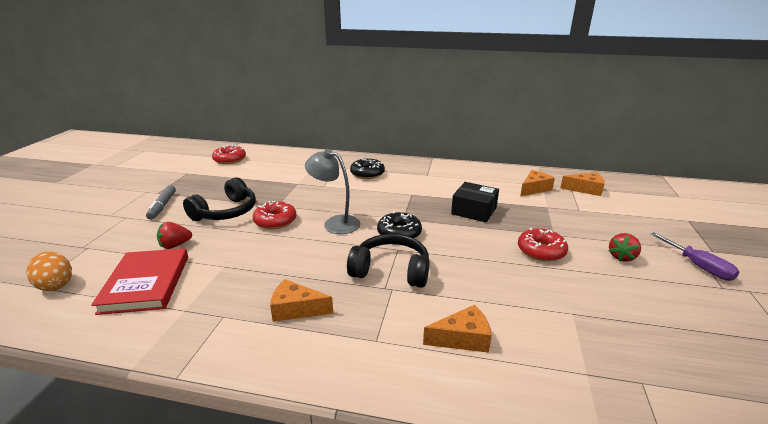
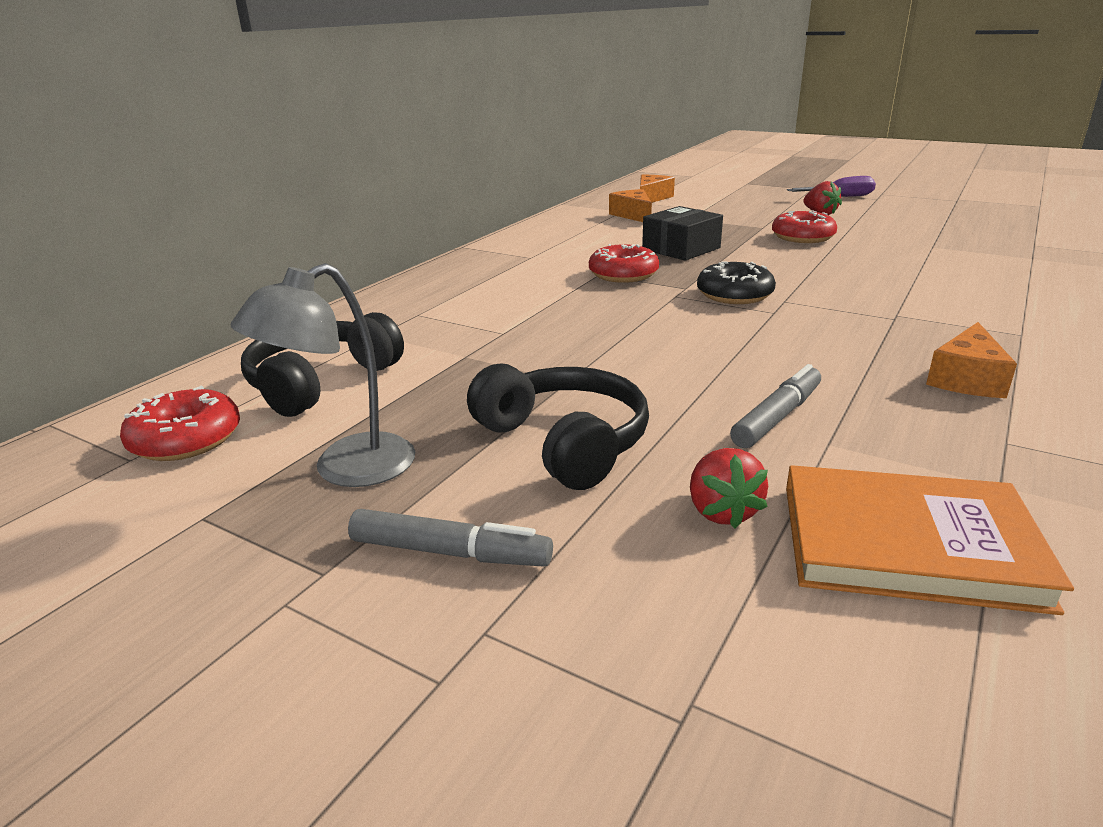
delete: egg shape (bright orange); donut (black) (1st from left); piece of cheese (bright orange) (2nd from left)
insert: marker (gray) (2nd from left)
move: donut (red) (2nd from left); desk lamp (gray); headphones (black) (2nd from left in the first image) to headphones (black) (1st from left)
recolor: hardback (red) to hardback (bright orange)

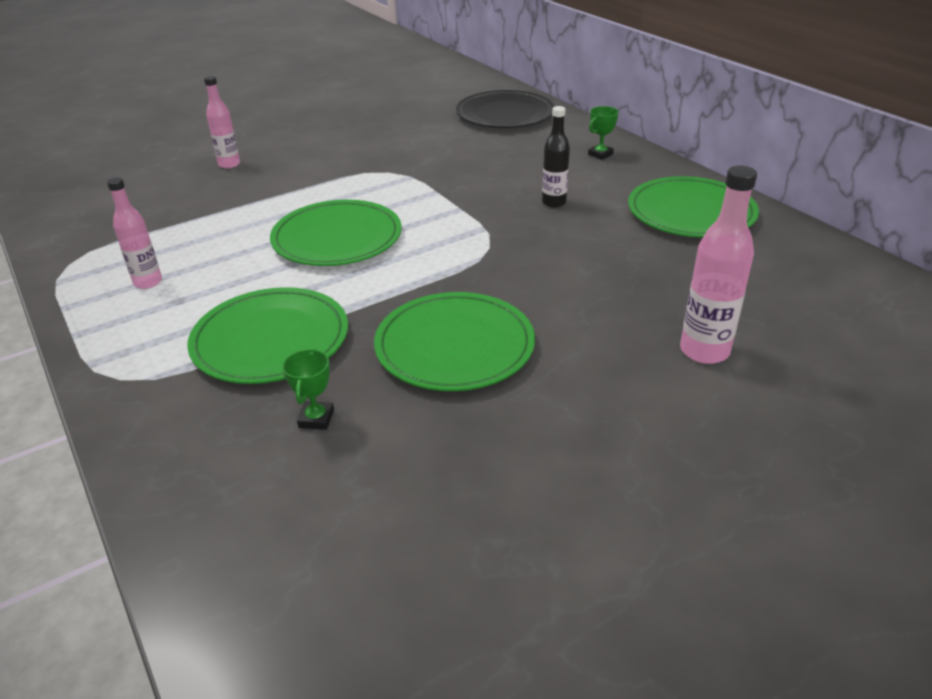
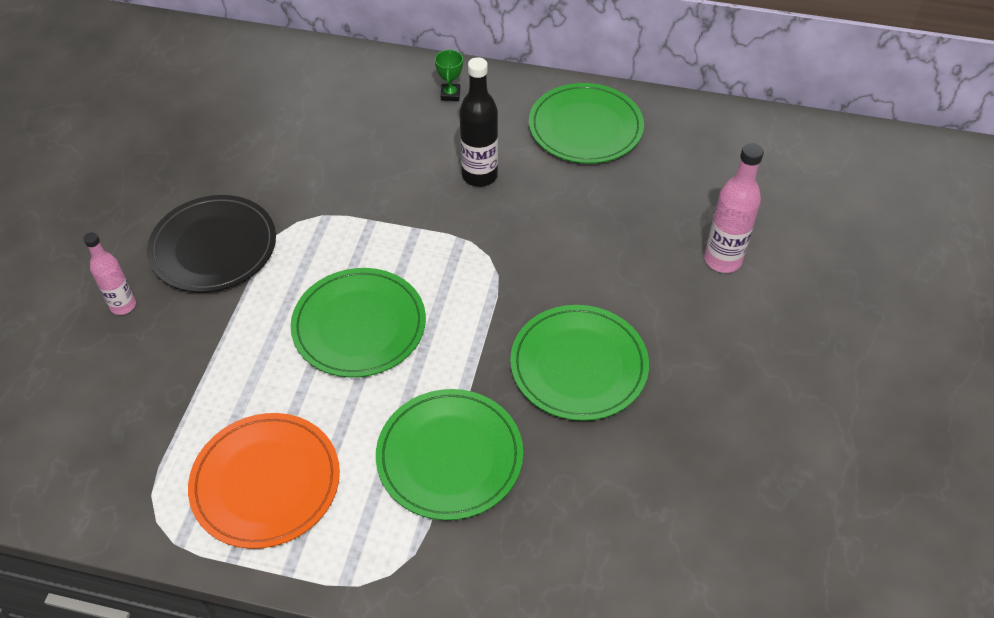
delete: award cup (emerald) (1st from left)
move: flat dish (black)
replace: bottle (rose-pink) (1st from left) to flat dish (bright orange)
resize: bottle (black) x1.51

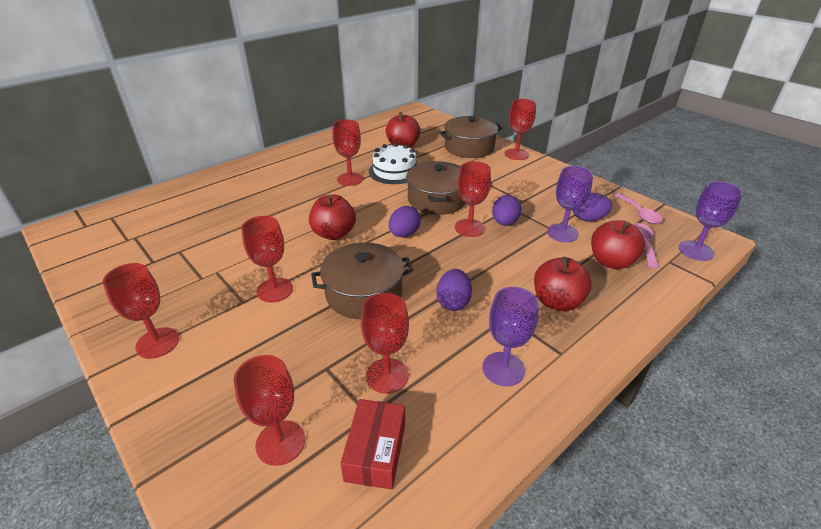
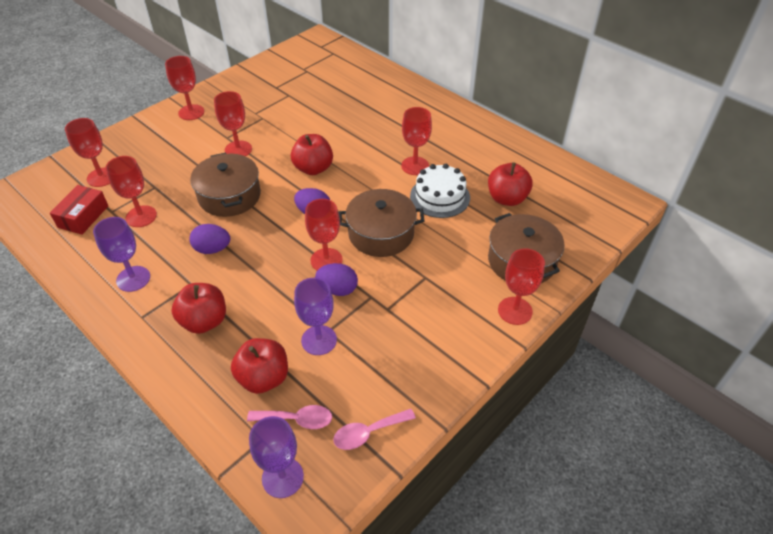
delete: egg shape (royal purple) (4th from left)
rotate: parcel (red) 75 degrees counterclockwise

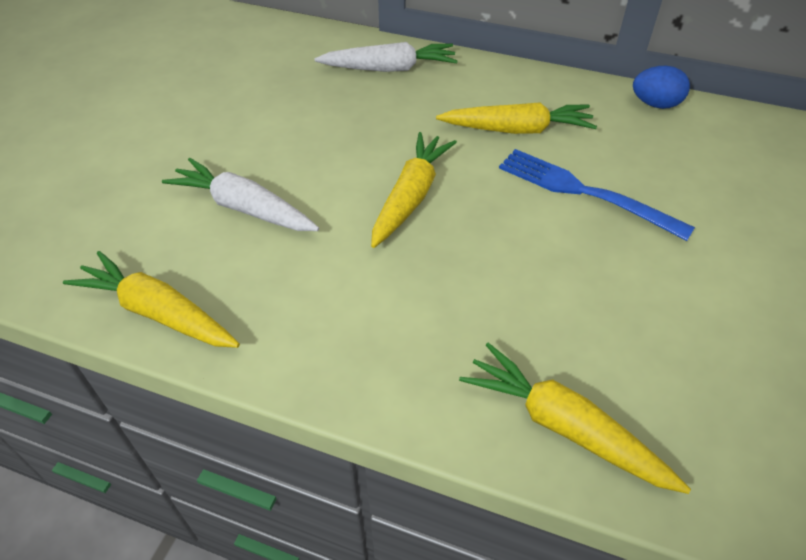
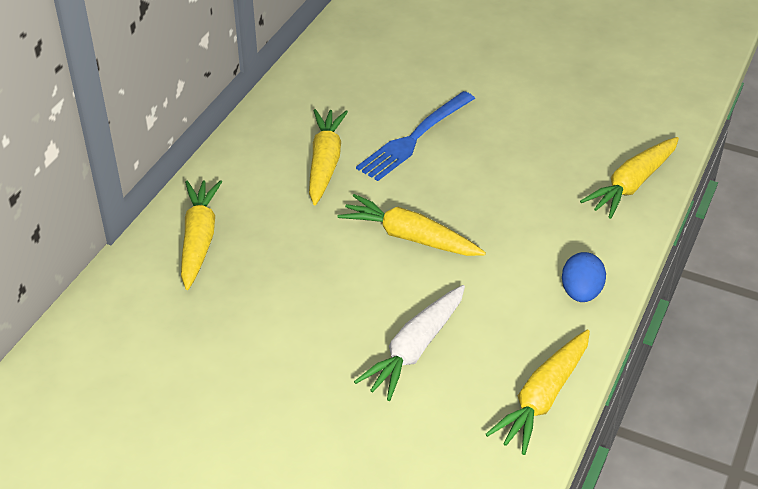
move: egg shape (royal blue)
recolor: root vegetable (pure white) (2nd from left) to root vegetable (bright yellow) (1st from left)

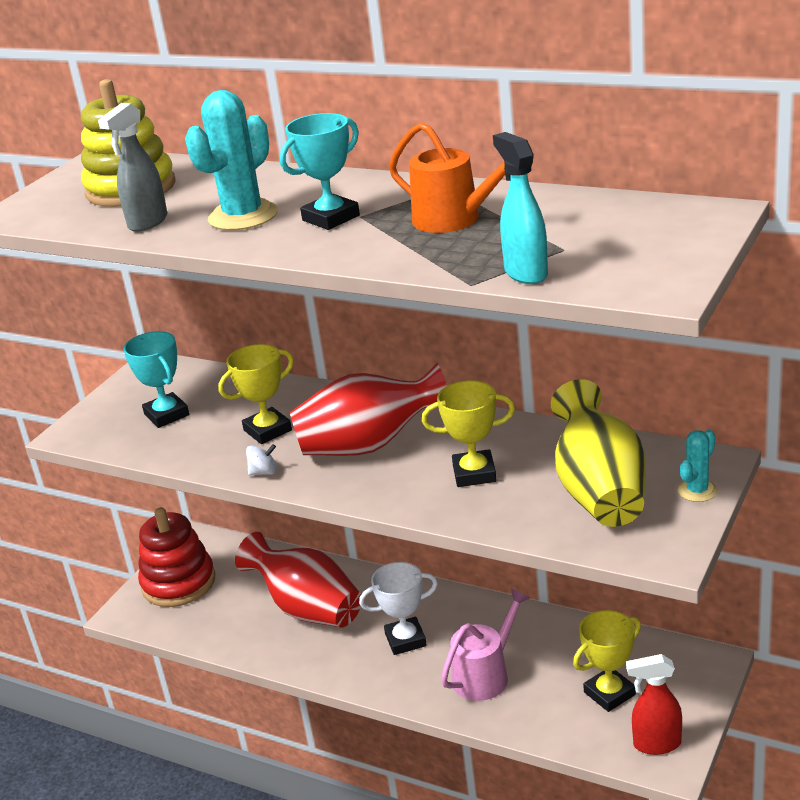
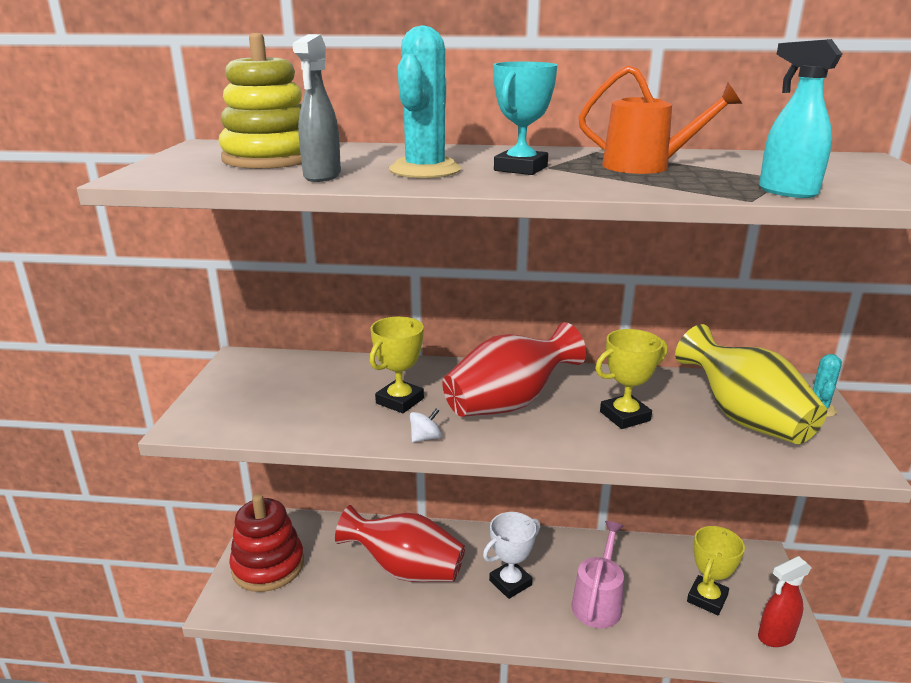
delete: award cup (aqua) (1st from left)

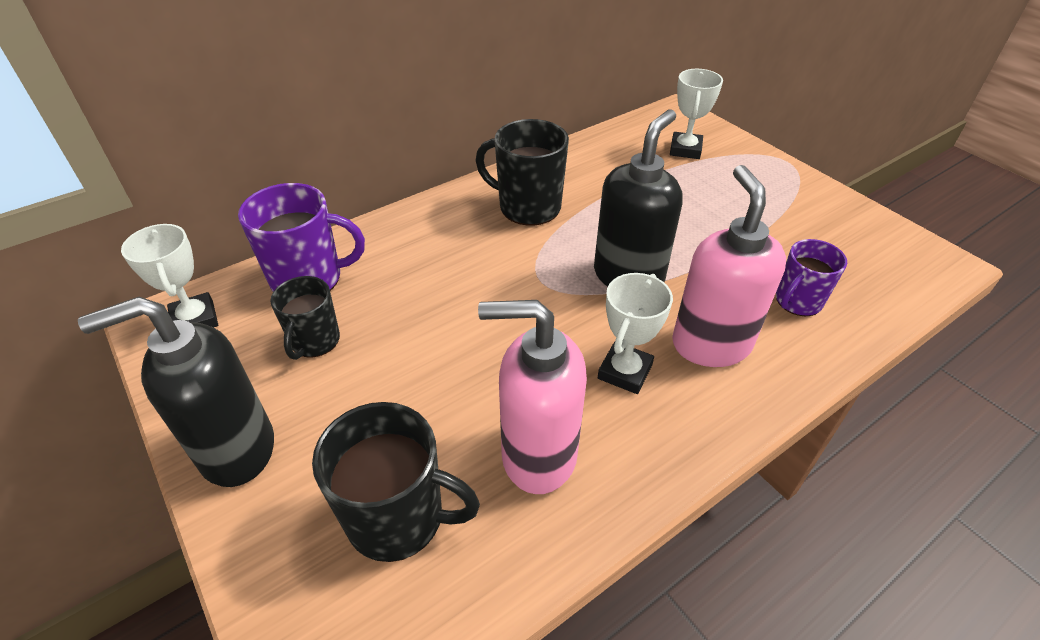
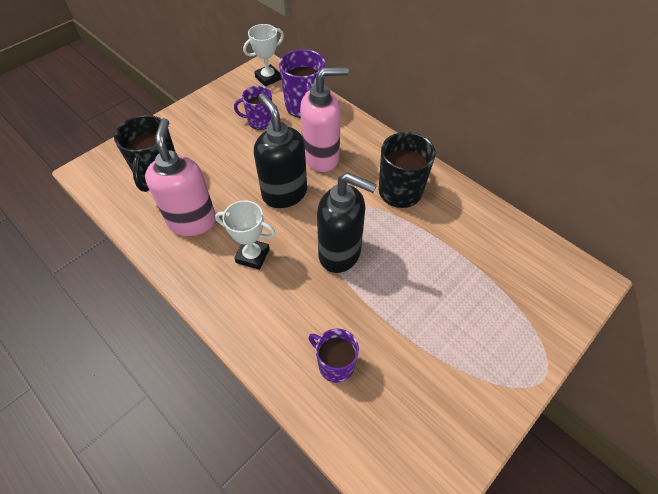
delete: award cup (pure white) (3rd from left)
move: soap pump (black) (1st from left); soap pump (rose-pink) (2nd from left)
recolor: coffee mug (black) (1st from left) to coffee mug (royal purple) (1st from left)

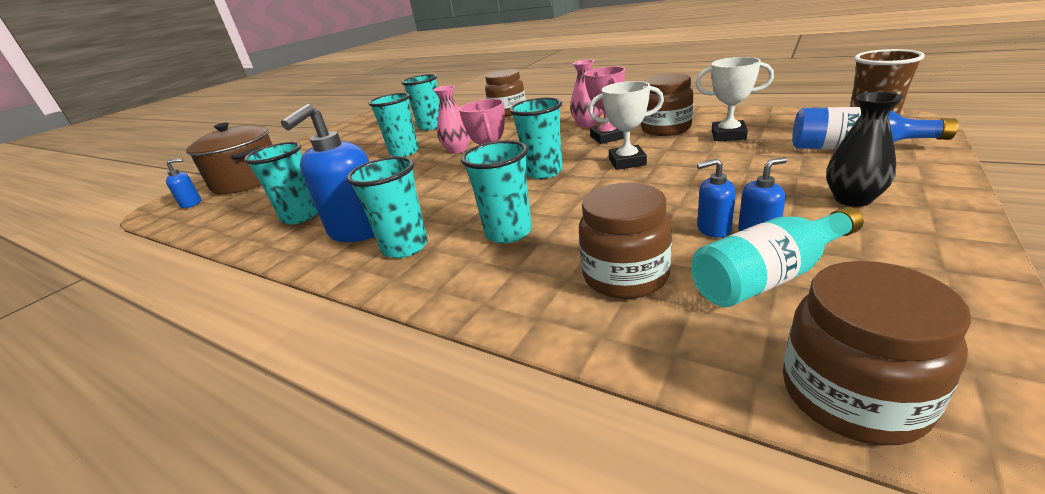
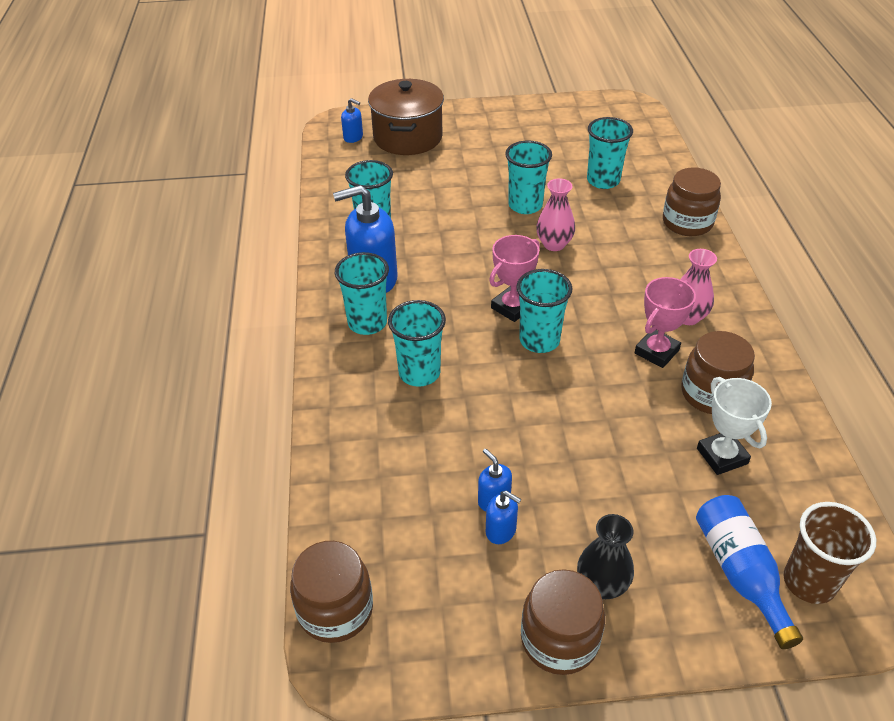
delete: award cup (pure white) (1st from left); bottle (aqua)
move: preserve jar (dark brown) (2nd from left)

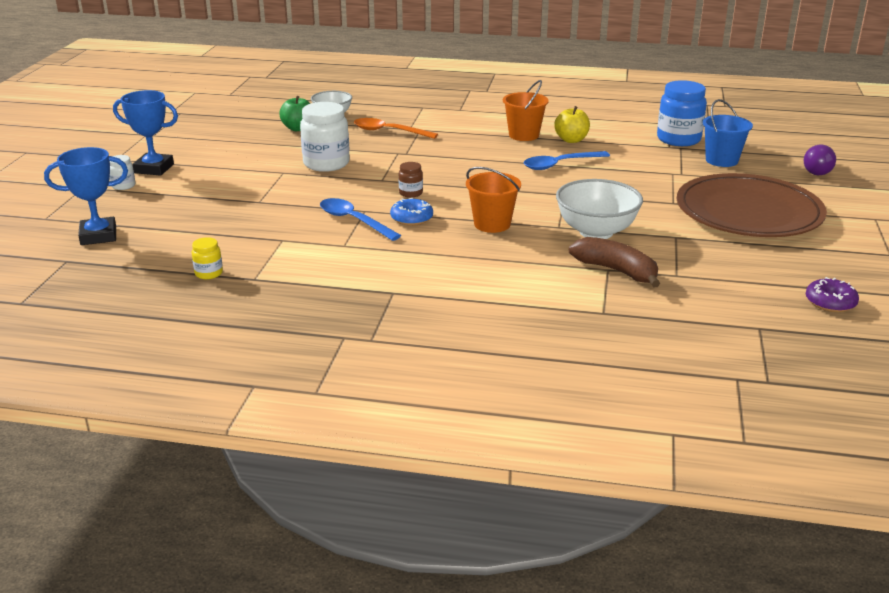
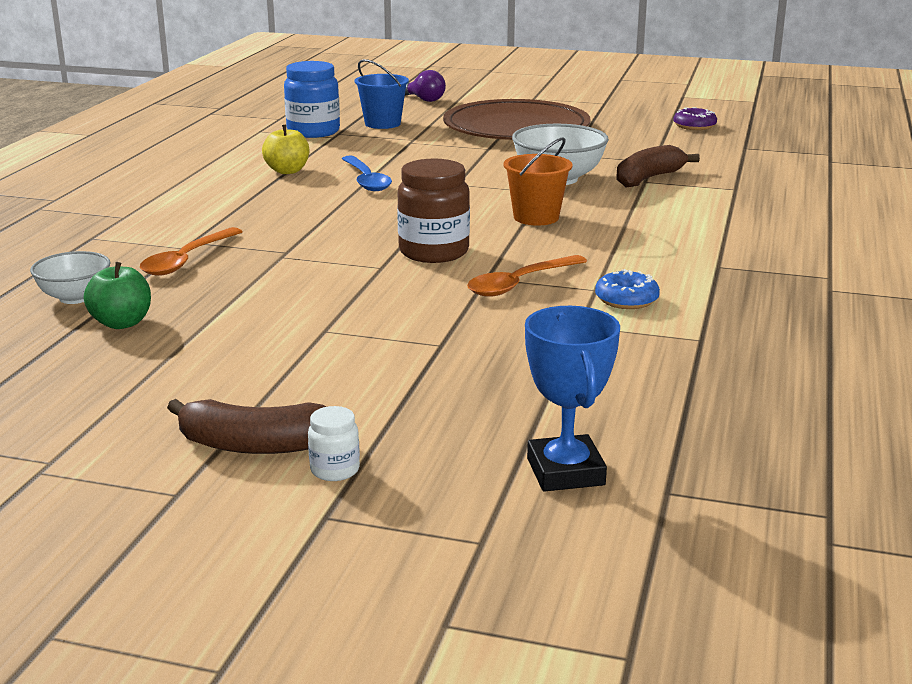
delete: preserve jar (bright yellow); preserve jar (pure white) (2nd from left); bucket (bright orange) (2nd from left)
move: donut (royal blue)
replace: award cup (royal blue) (2nd from left) to banana fruit (dark brown) (1st from left)
recolor: spoon (royal blue) (1st from left) to spoon (bright orange) (2nd from left)
resize: preserve jar (dark brown) x2.07

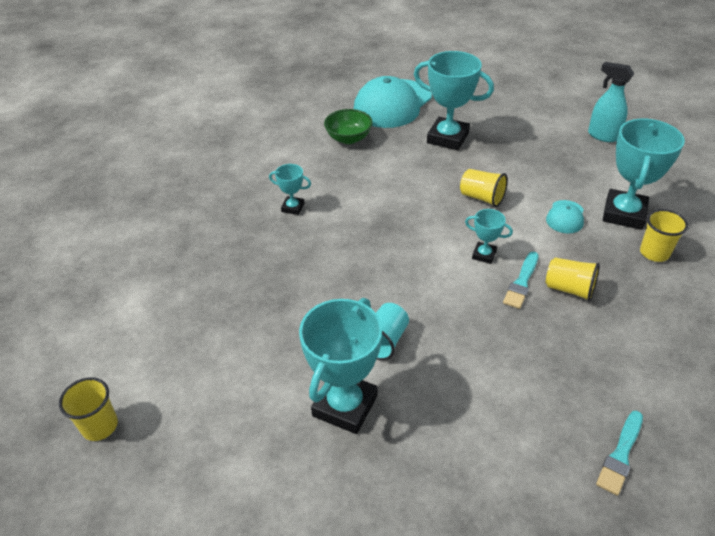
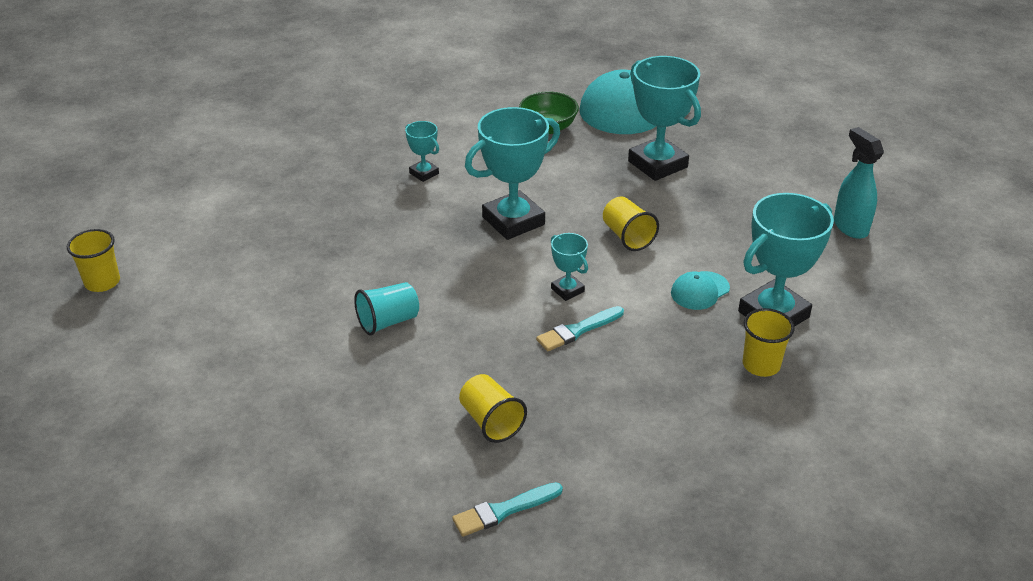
move: award cup (aqua) (2nd from left); beaker (bright yellow) (3rd from left in the first image) to beaker (bright yellow) (2nd from left)

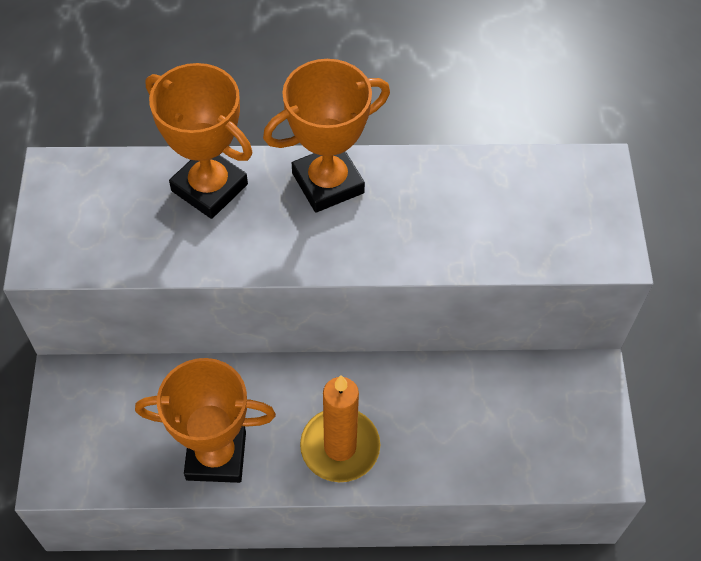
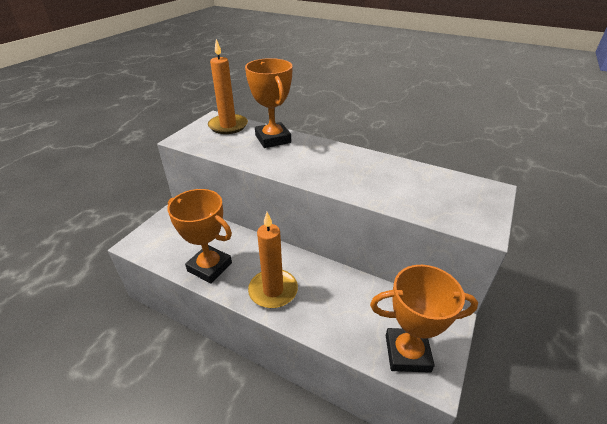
insert: pillar candle (bright orange) (1st from left)
move: award cup (bright orange) (3rd from left)

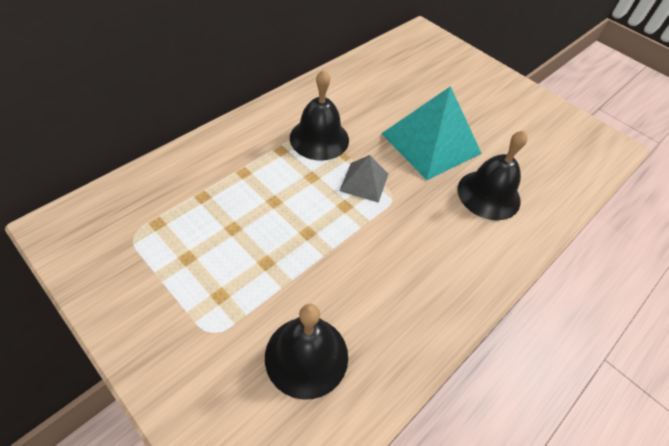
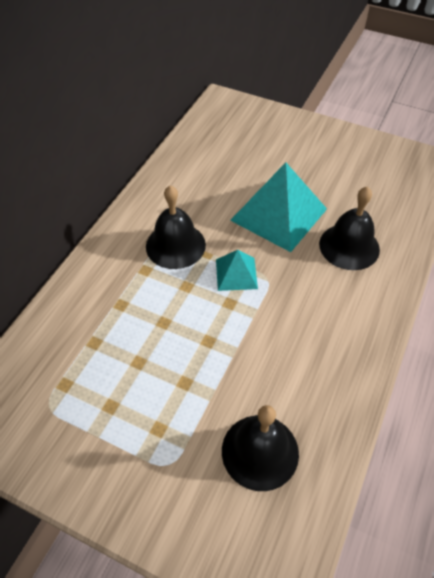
recolor: pyramid (gray) to pyramid (aqua) (1st from left)

